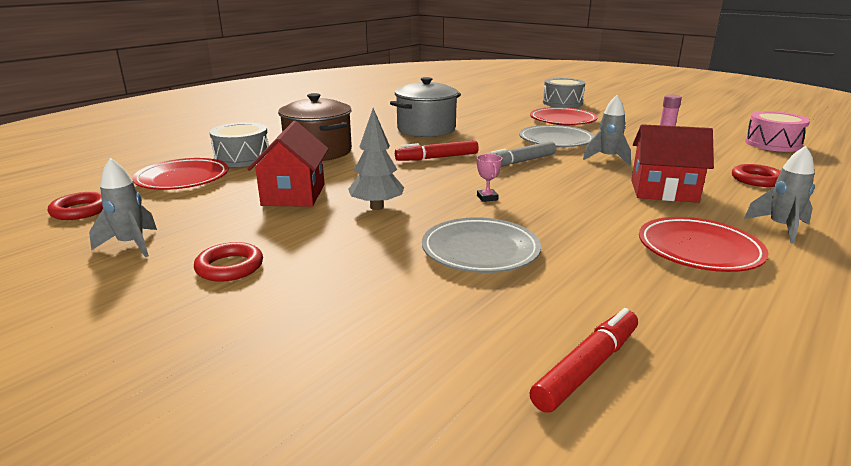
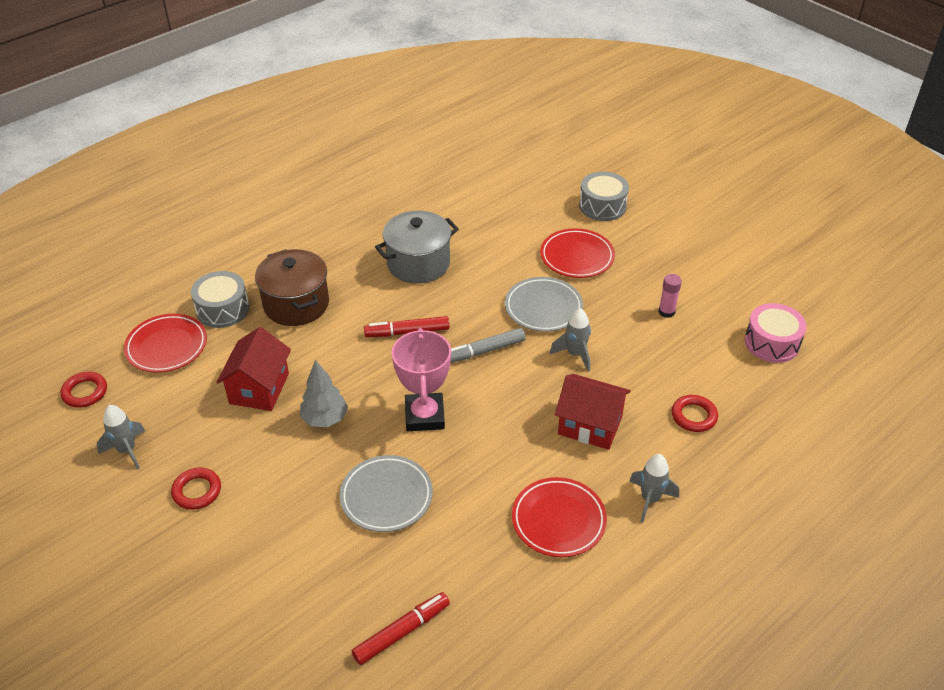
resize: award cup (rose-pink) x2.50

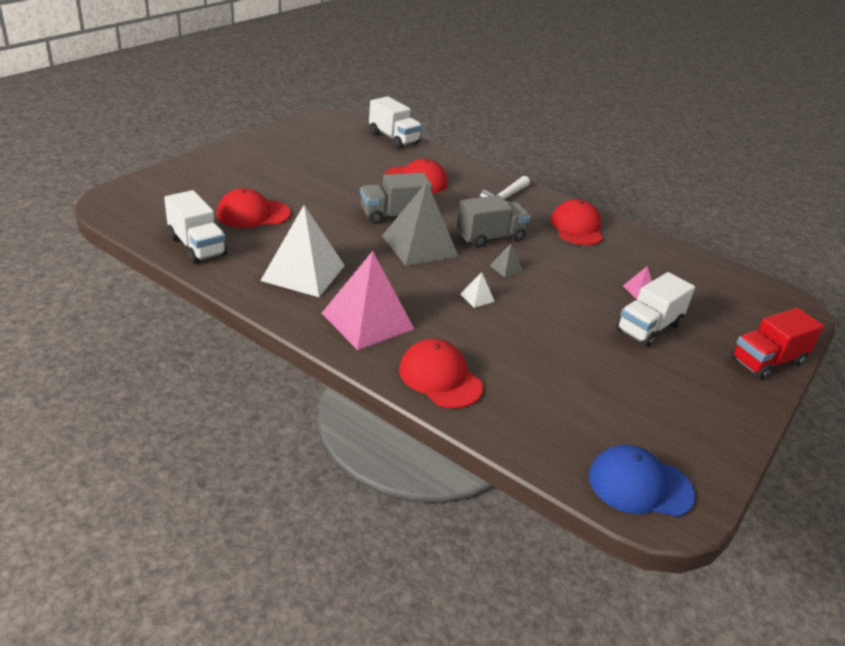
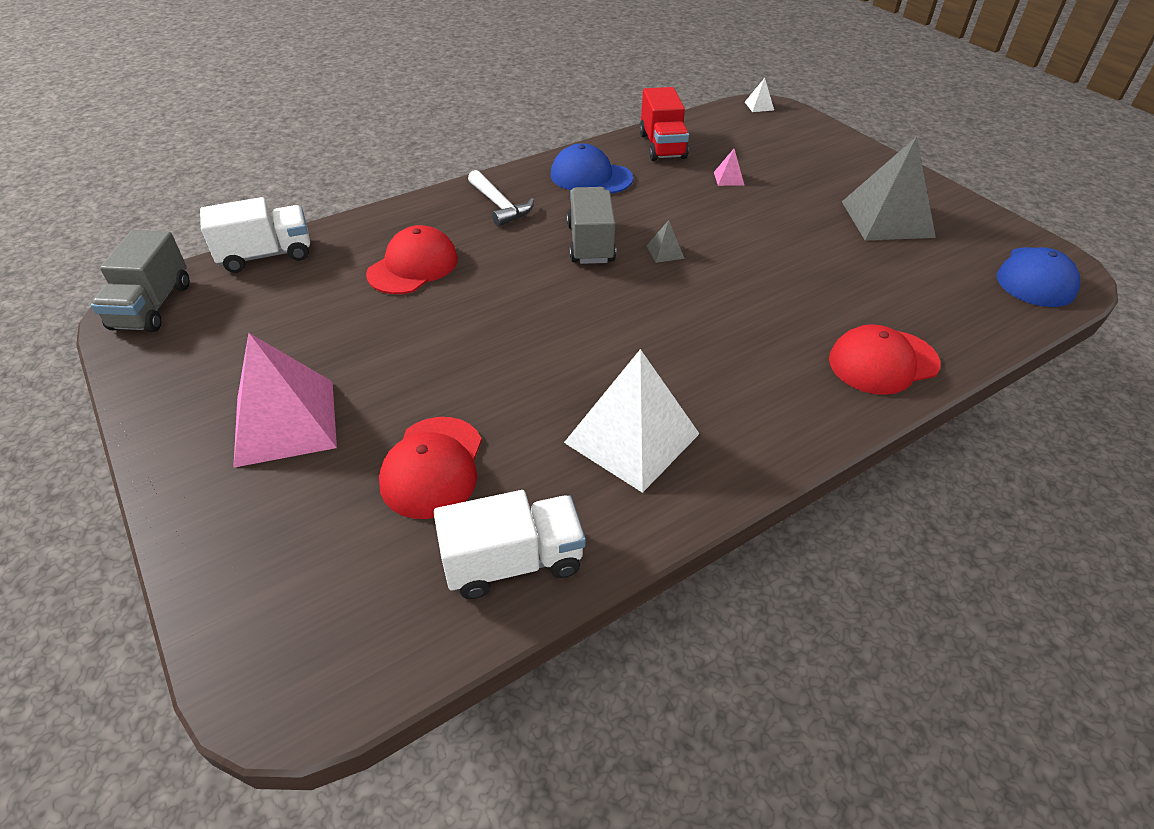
delete: lorry (pure white) (3rd from left)
move: pyramid (rose-pink) (1st from left); lorry (gray) (1st from left); pyramid (gray) (1st from left in the first image) to pyramid (gray) (2nd from left); pyramid (pure white) (2nd from left); lorry (red)
recolor: peaked cap (red) (4th from left) to peaked cap (royal blue) (1st from left)

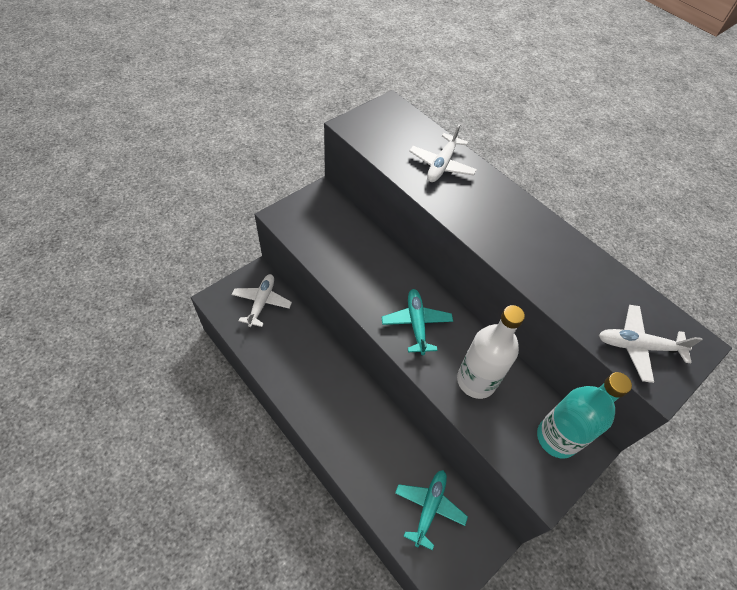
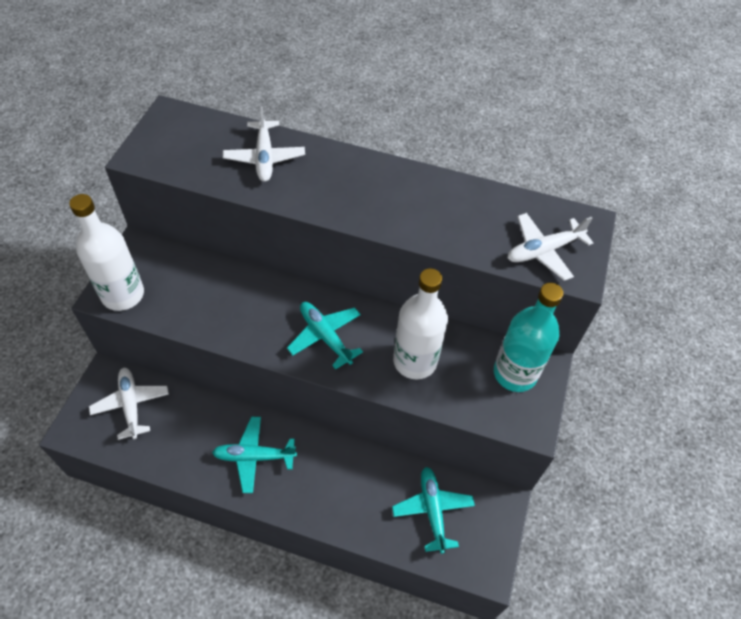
insert: bottle (pure white) (1st from left); toy plane (aqua) (1st from left)

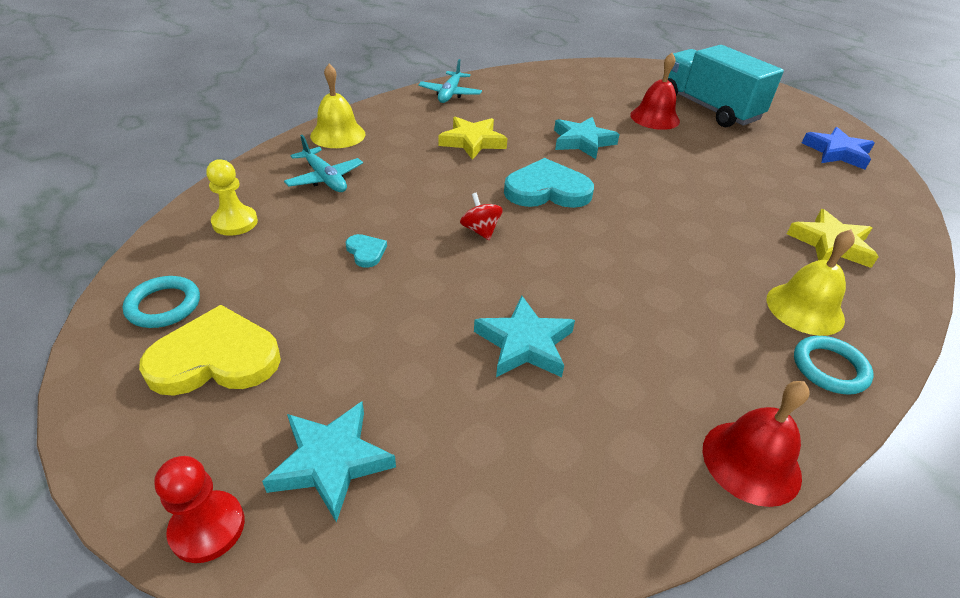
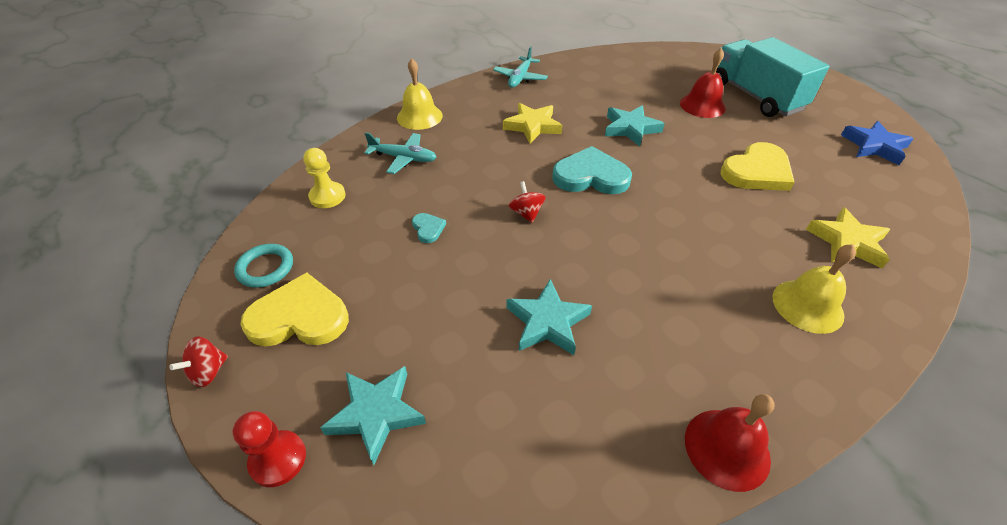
delete: torus (aqua) (2nd from left)
insert: spinning top (red) (1st from left); love heart (bright yellow) (2nd from left)
rotate: toy plane (aqua) (1st from left) 45 degrees counterclockwise

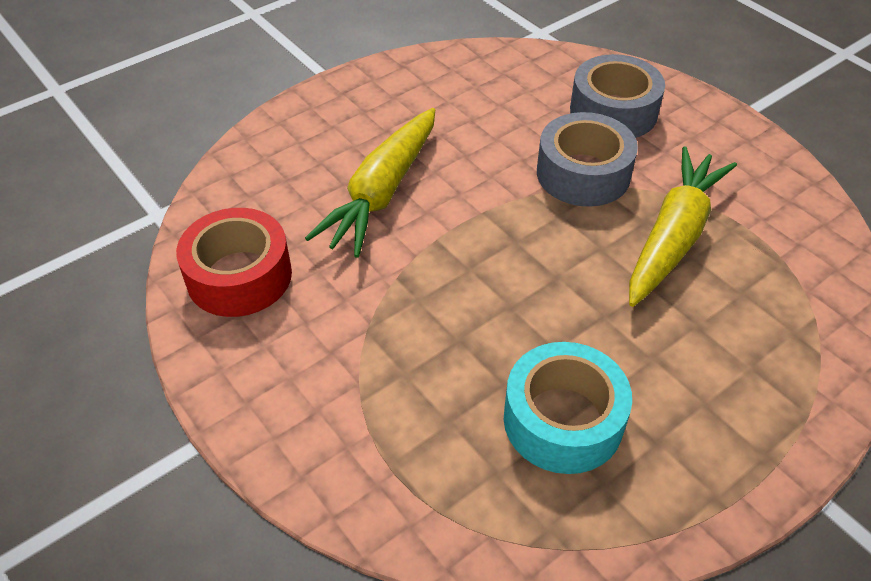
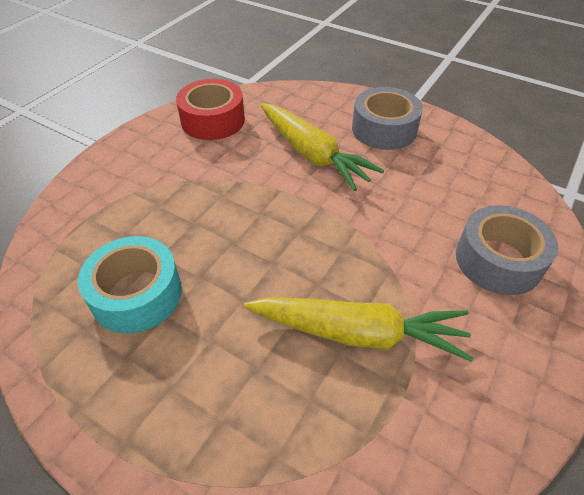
move: tape (gray) (1st from left)
rotate: root vegetable (bright yellow) (1st from left) 135 degrees counterclockwise

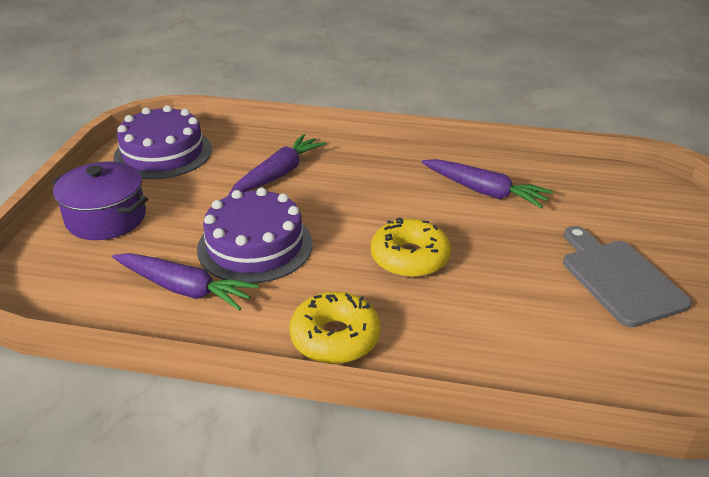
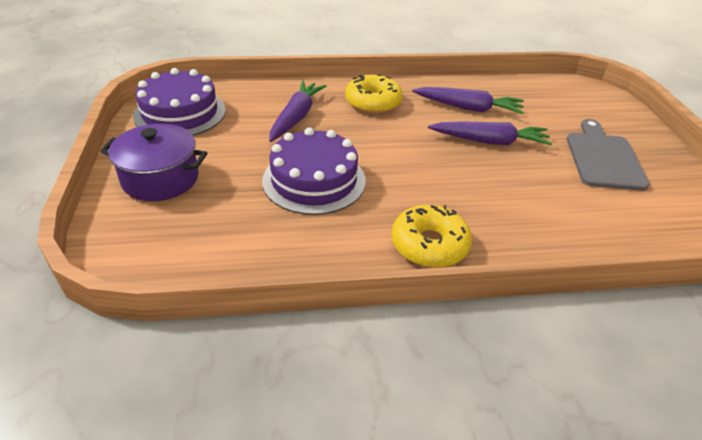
move: root vegetable (royal purple) (1st from left in the first image) to root vegetable (royal purple) (3rd from left); donut (bright yellow) (2nd from left in the first image) to donut (bright yellow) (1st from left)
rotate: chopping board (gray) 45 degrees clockwise

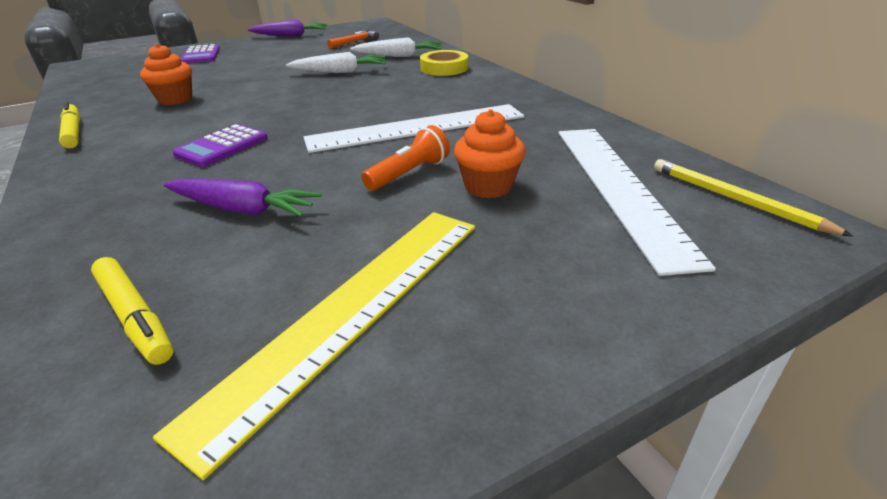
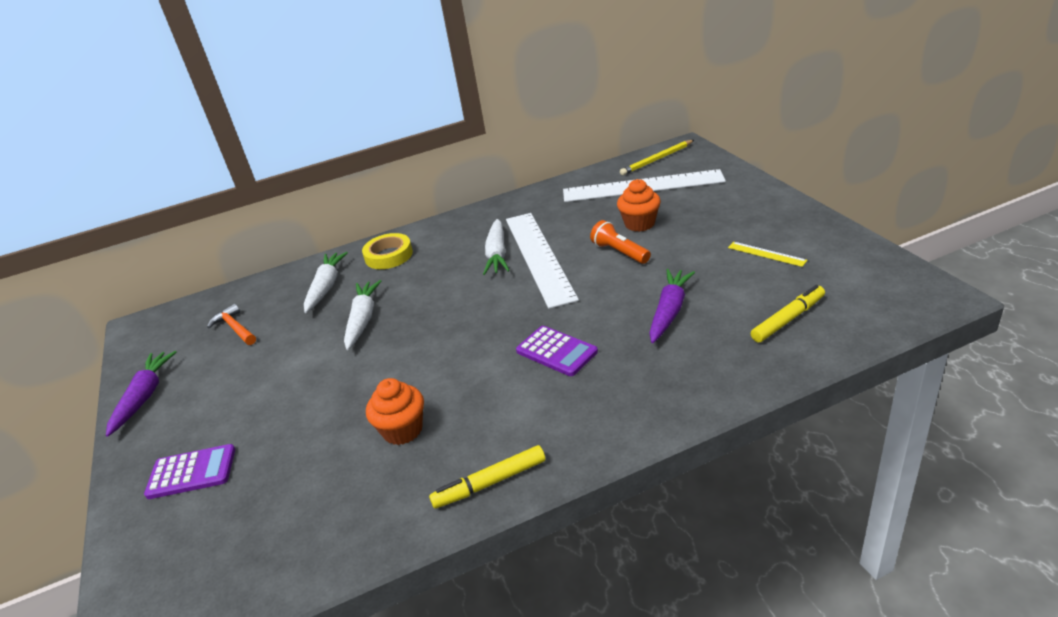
insert: root vegetable (pure white) (3rd from left)
resize: ruler (bright yellow) x0.41

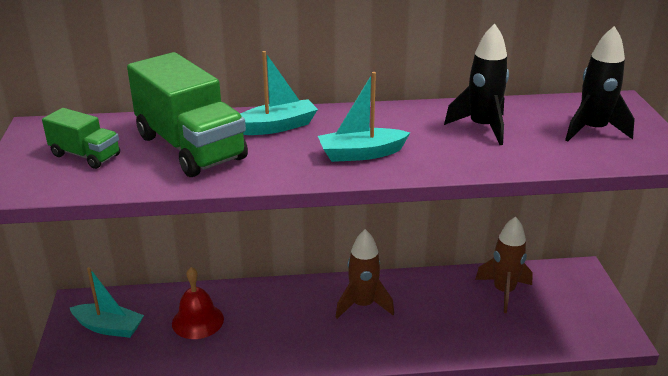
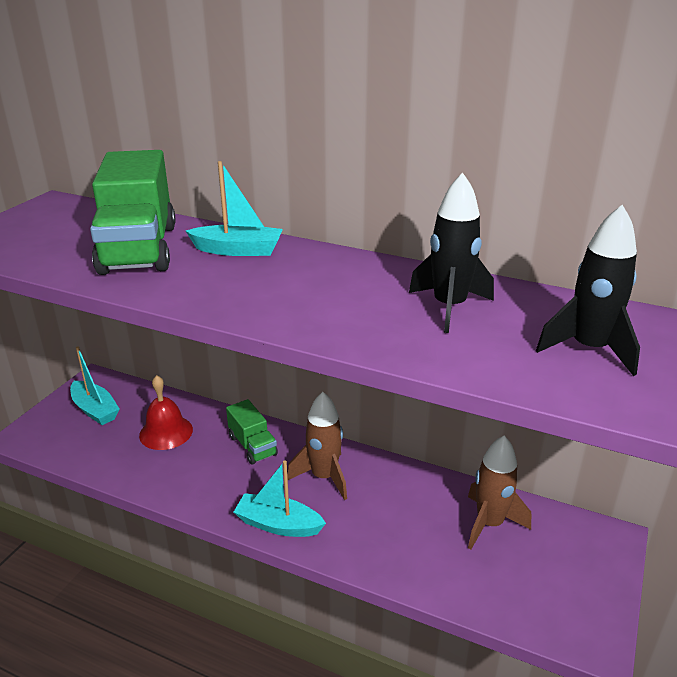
move: lorry (emerald) (1st from left in the first image) to lorry (emerald) (2nd from left); boat (aqua) (3rd from left)

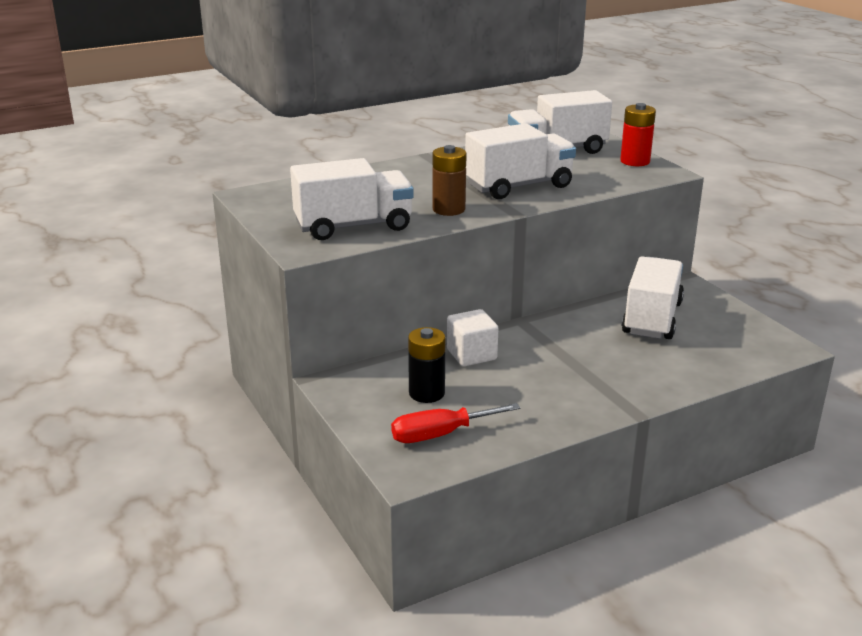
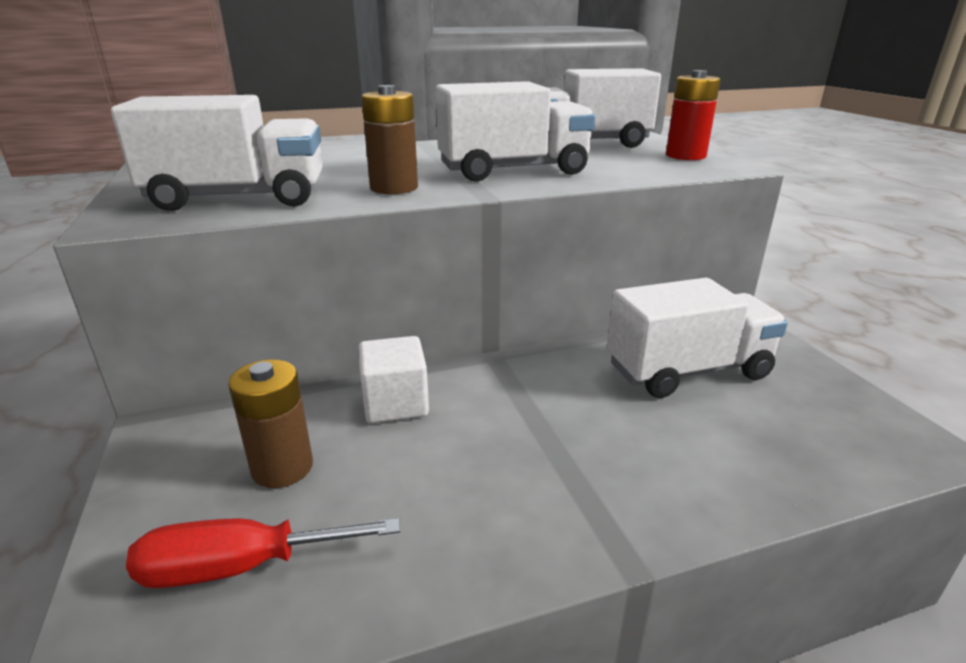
recolor: AA battery (black) to AA battery (dark brown) (1st from left)
rotate: lorry (pure white) (4th from left) 45 degrees clockwise

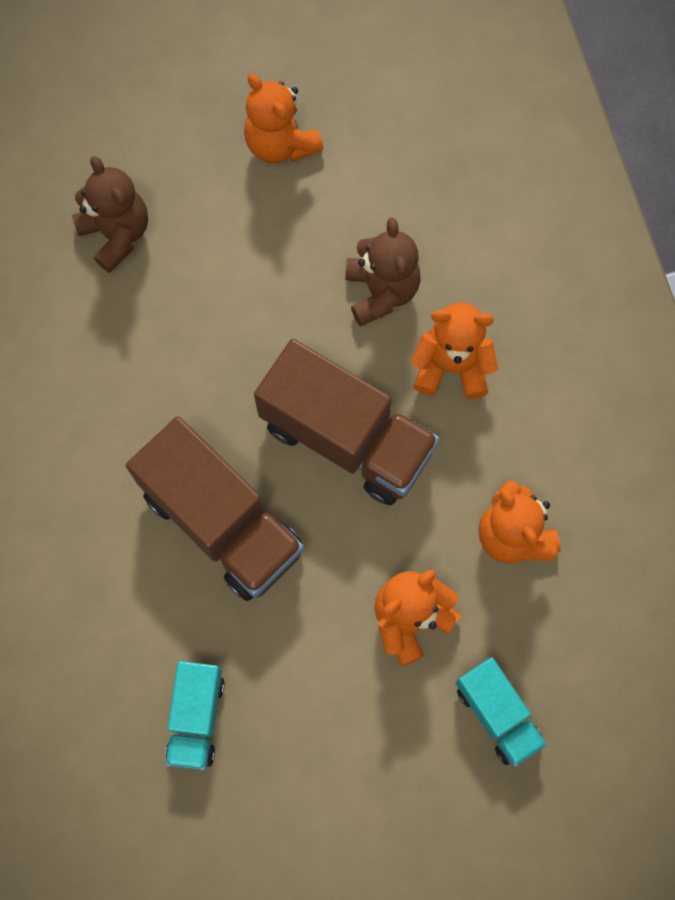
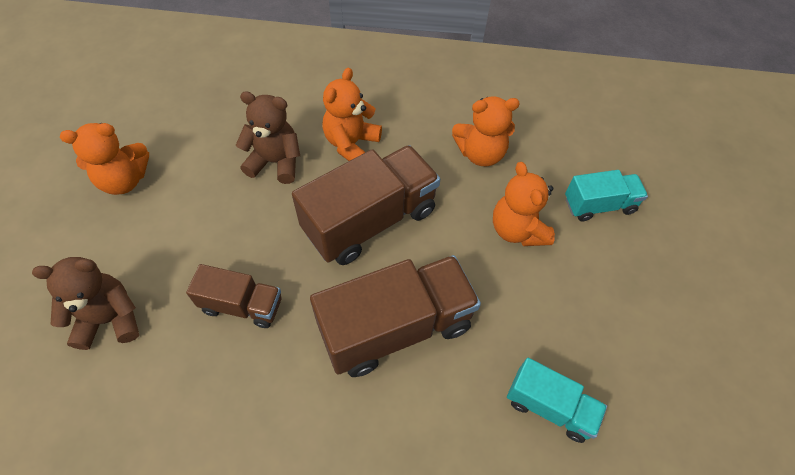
insert: lorry (dark brown) (1st from left)

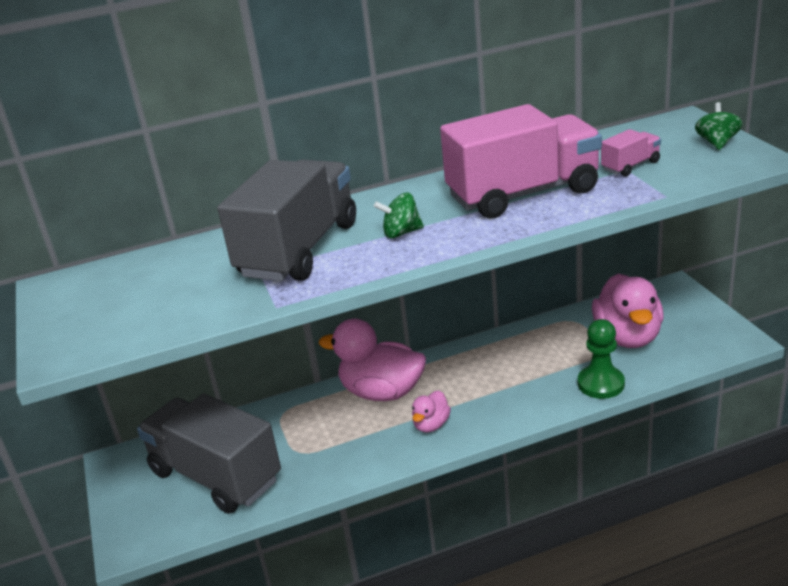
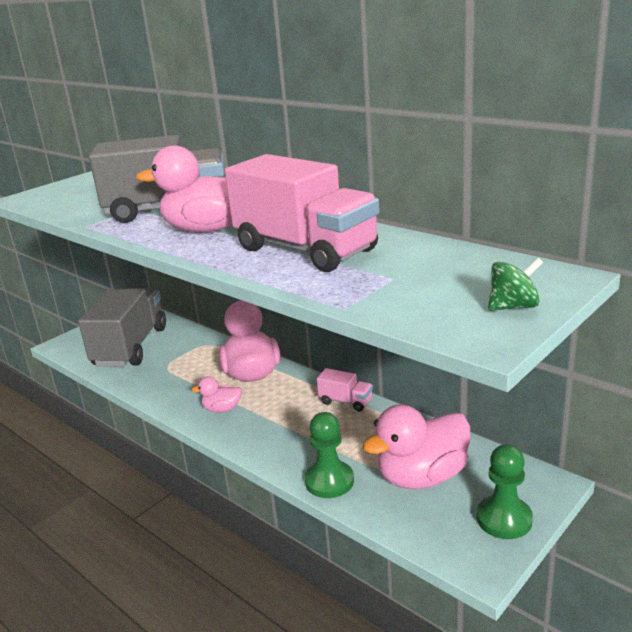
insert: chess pawn (emerald) (2nd from left)
move: lorry (rose-pink) (2nd from left)
replace: spinning top (emerald) (1st from left) to toy duck (rose-pink) (1st from left)

